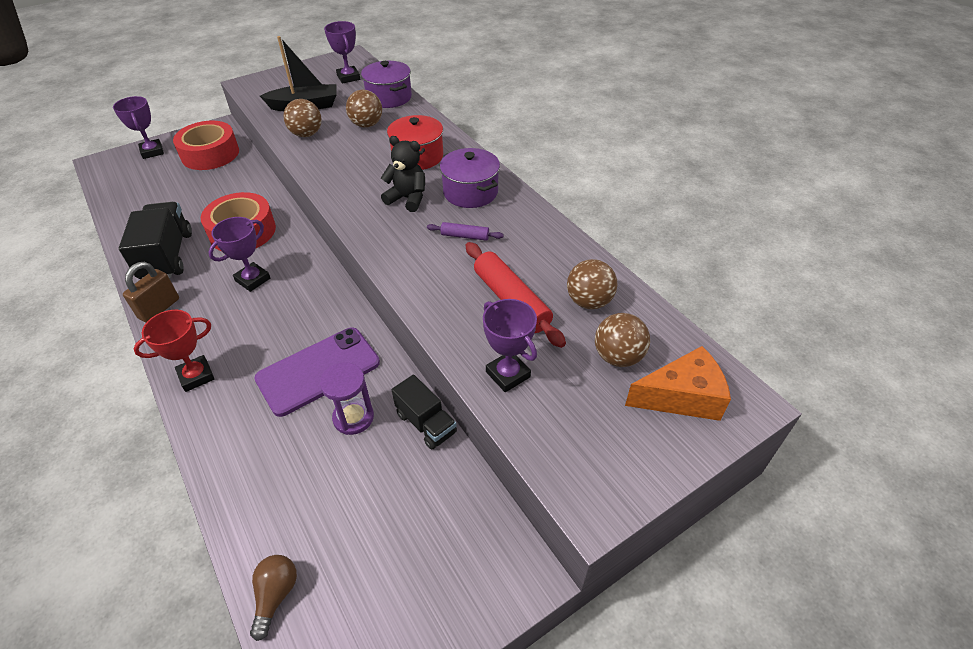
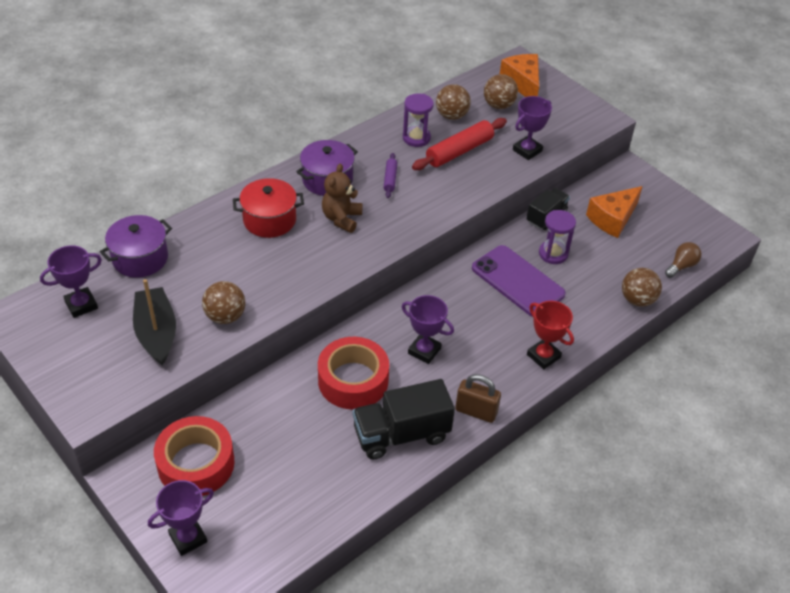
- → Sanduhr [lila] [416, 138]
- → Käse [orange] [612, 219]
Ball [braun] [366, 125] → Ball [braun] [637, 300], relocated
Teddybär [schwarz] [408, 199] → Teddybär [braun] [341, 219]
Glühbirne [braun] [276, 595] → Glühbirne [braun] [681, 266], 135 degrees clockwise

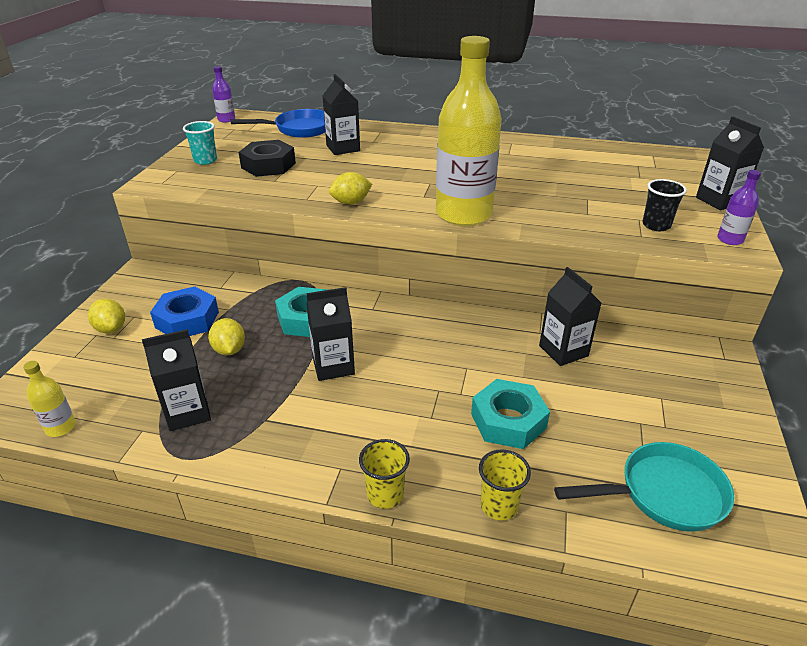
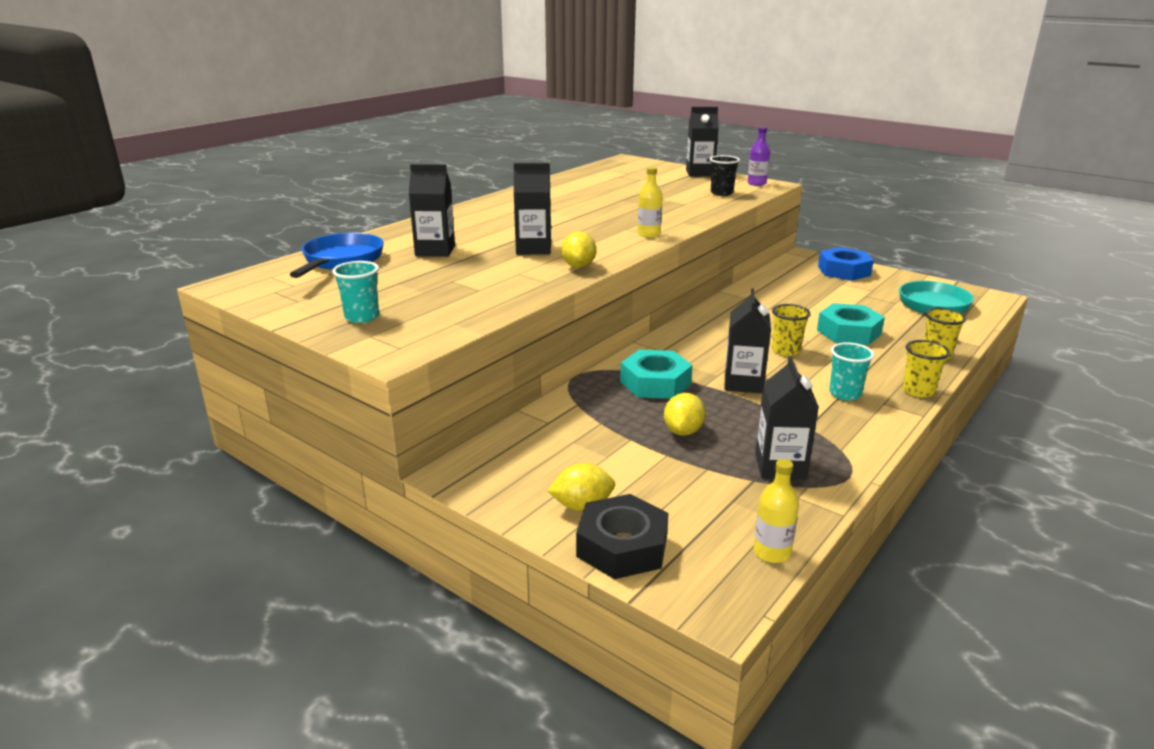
Flasche [lila] [226, 119] → -
- → Becher [gelb] [786, 350]
- → Becher [türkis] [845, 394]
Sechskantmutter [blau] [187, 320] → Sechskantmutter [blau] [844, 271], relocated
Sechskantmutter [schwarz] [268, 165] → Sechskantmutter [schwarz] [622, 546], relocated
Getränkekarton [schwarz] [563, 351] → Getränkekarton [schwarz] [533, 249], relocated
Zitrone [gelb] [229, 350] → Zitrone [gelb] [683, 431], 75 degrees counterclockwise
Flasche [gelb] [463, 214] → Flasche [gelb] [649, 234], x0.41

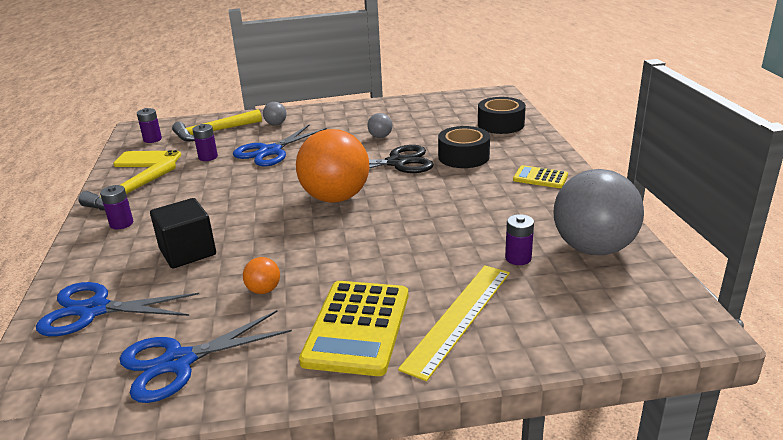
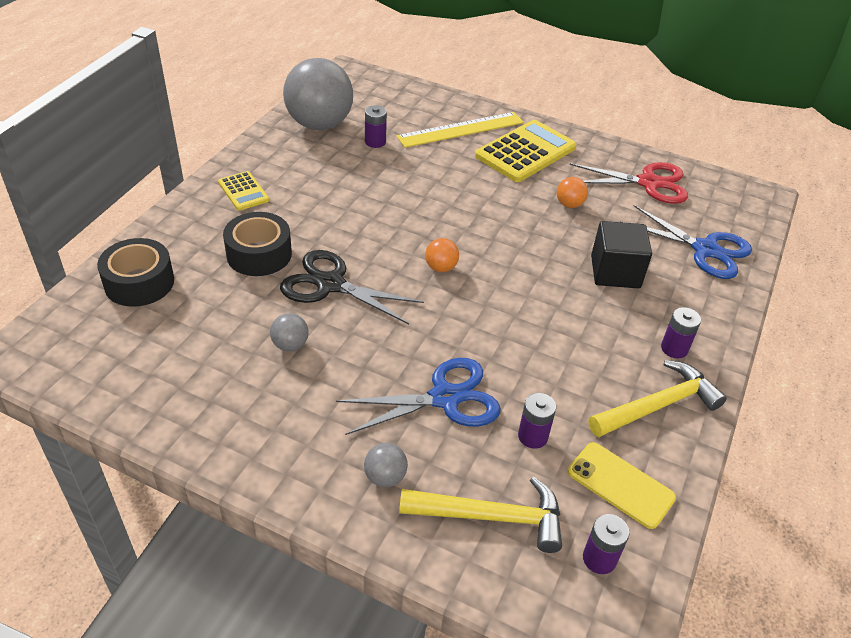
Schere [blau] [178, 362] → Schere [rot] [648, 183]
Ball [orange] [335, 198] → Ball [orange] [441, 267], x0.41

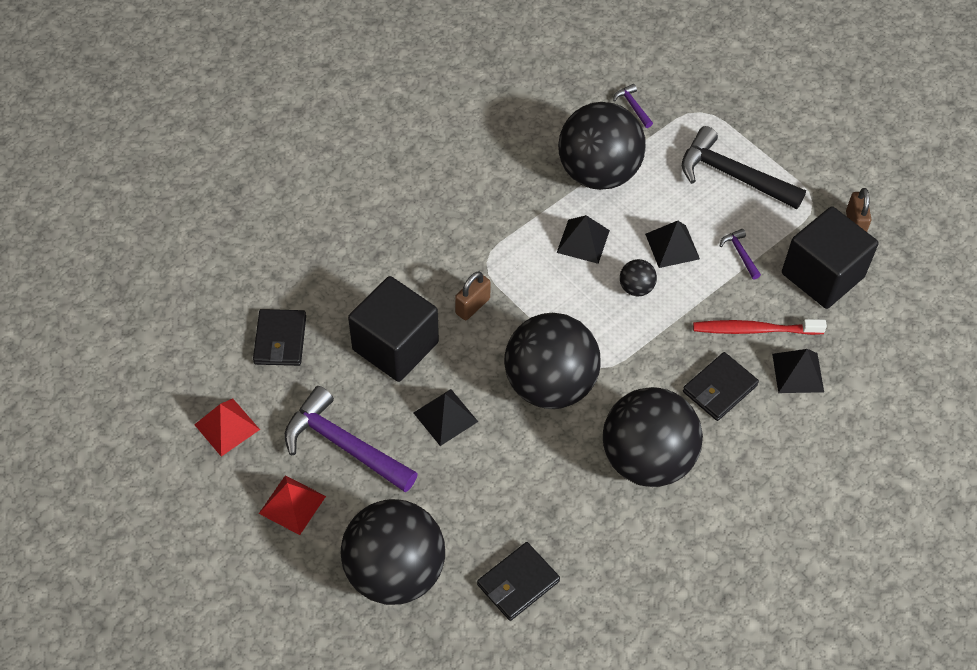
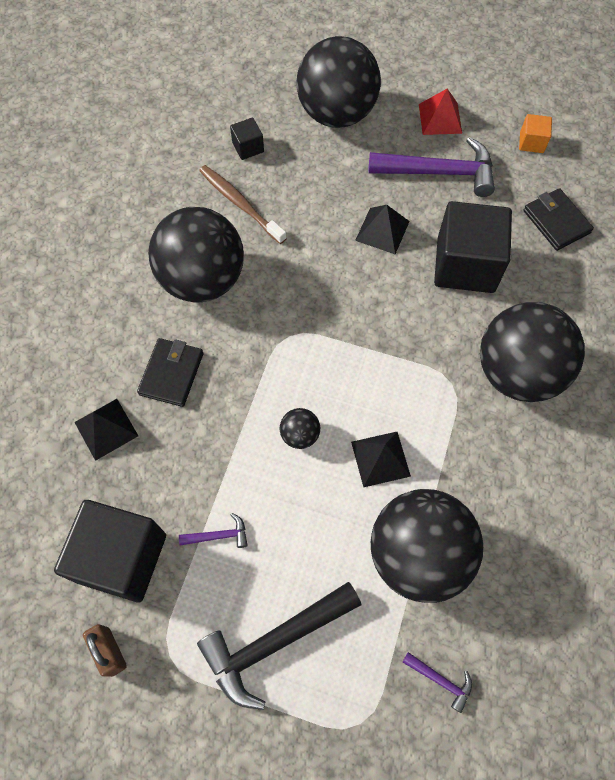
Vorhängeschloss [braun] [472, 306] → -
Pyramide [schwarz] [672, 246] → -
Zahnbürste [rot] [754, 330] → -
- → Zahnbürste [braun] [240, 203]
Ball [schwarz] [550, 385] → Ball [schwarz] [517, 372], relocated
Pyramide [rot] [227, 427] → Kubus [orange] [531, 142]
Geldbörse [schwarz] [518, 583] → Kubus [schwarz] [248, 147]
Hammer [schwarz] [733, 175] → Hammer [schwarz] [274, 642], 150 degrees clockwise
Hammer [lila] [740, 253] → Hammer [lila] [218, 535], 45 degrees counterclockwise

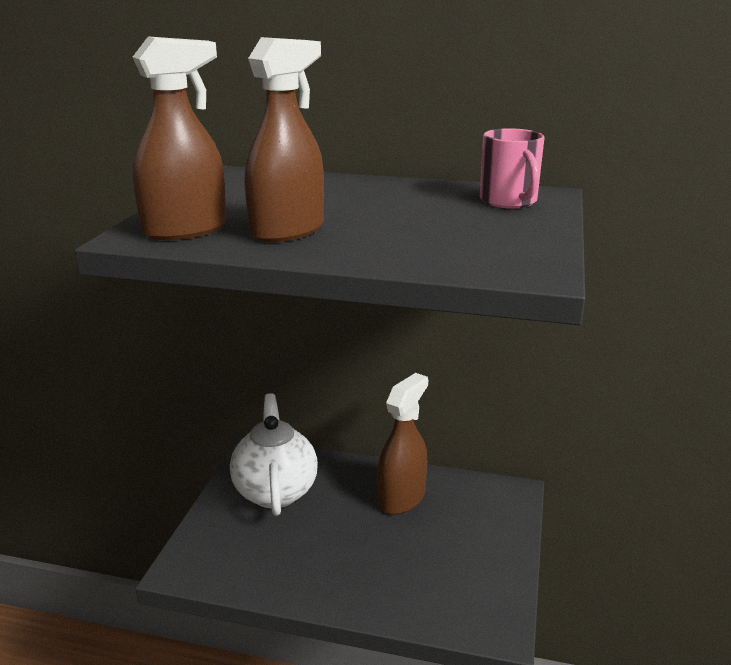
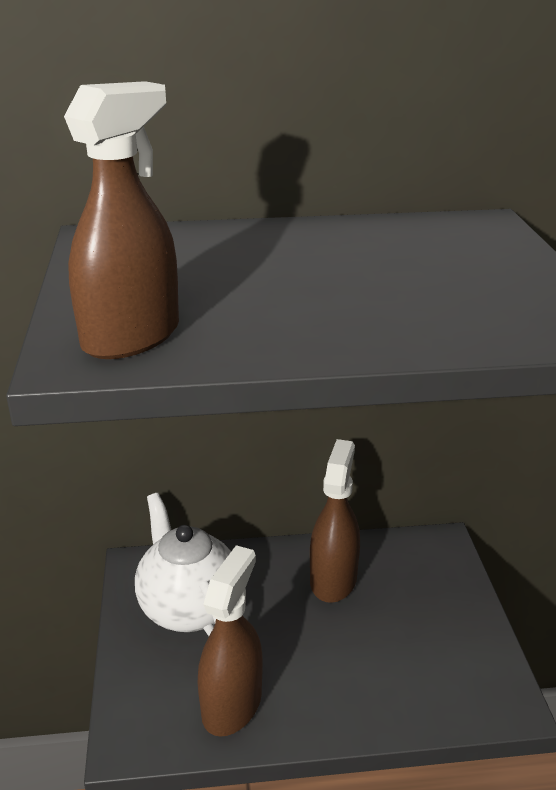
Tasse [rosa] [509, 201] → -
Sprühflasche [braun] [288, 231] → Sprühflasche [braun] [232, 704], relocated

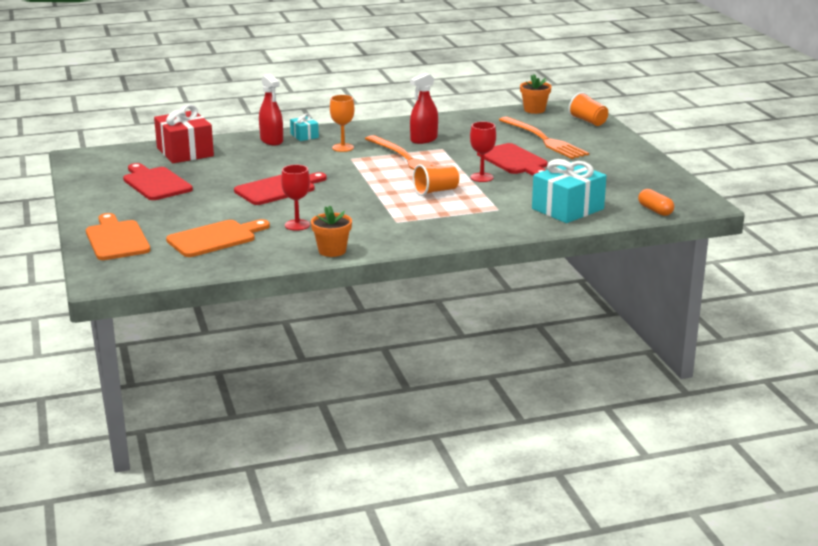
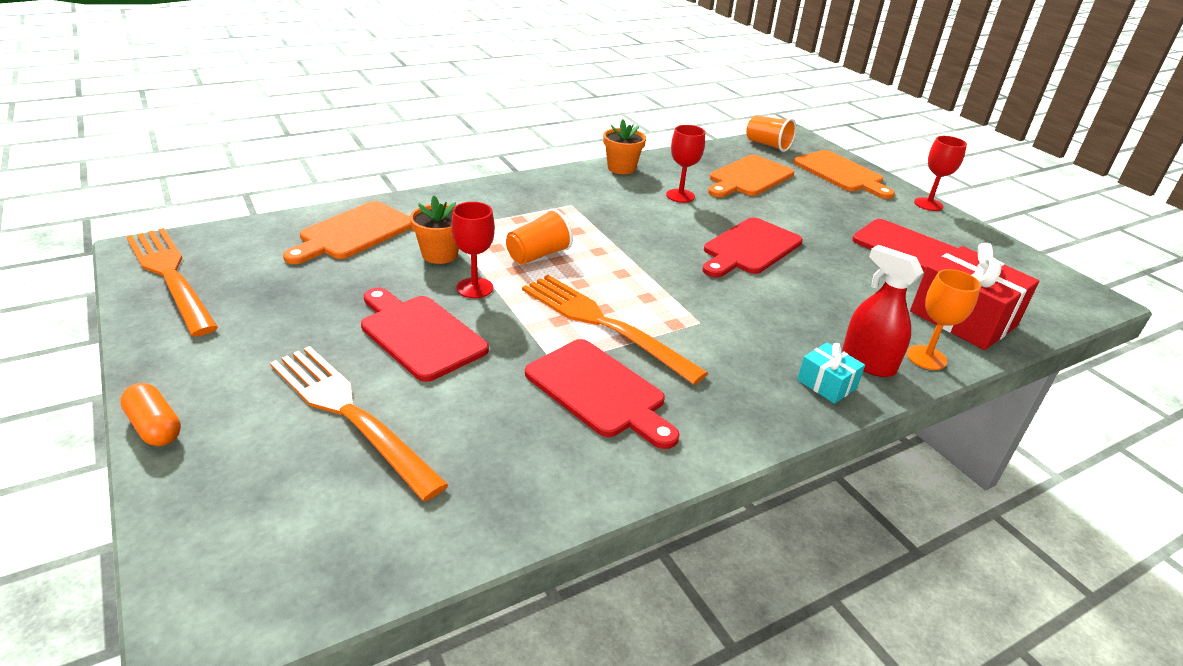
- → Gabel [orange] [169, 275]
- → Kelch [rot] [928, 204]
Kelch [orange] [343, 147] → Kelch [orange] [926, 357], relocated
Blumentopf [orange] [534, 110] → Blumentopf [orange] [440, 254], relocated
Becher [orange] [588, 121] → Becher [orange] [768, 145], relocated
Kapsel [orange] [655, 210] → Kapsel [orange] [155, 427], relocated
Sprühflasche [rot] [424, 139] → Schneidebrett [rot] [599, 391]
Geschenk [türkis] [567, 209] → Schneidebrett [orange] [353, 233]

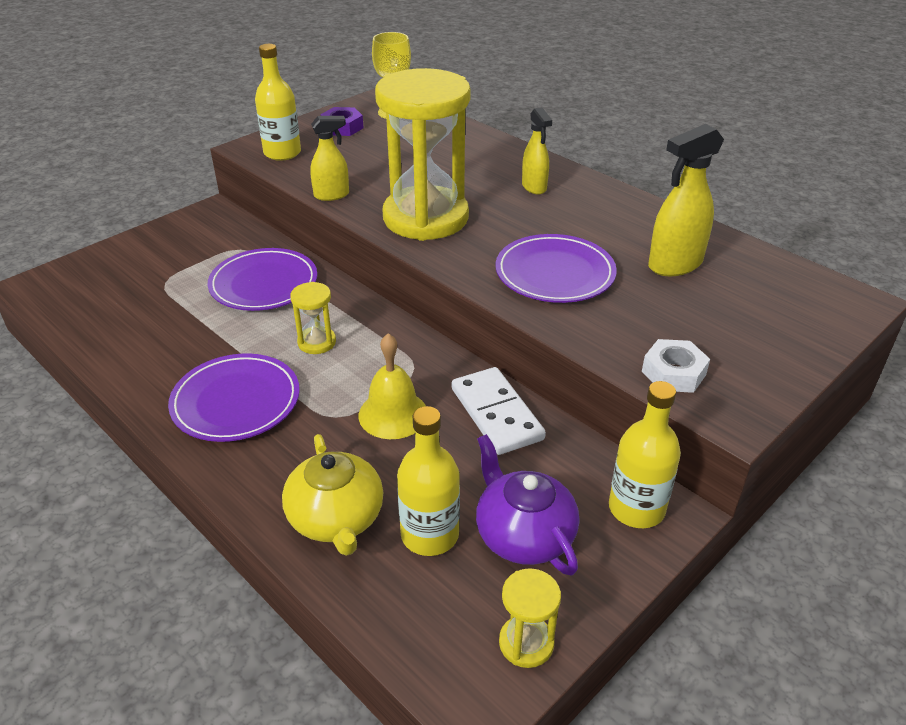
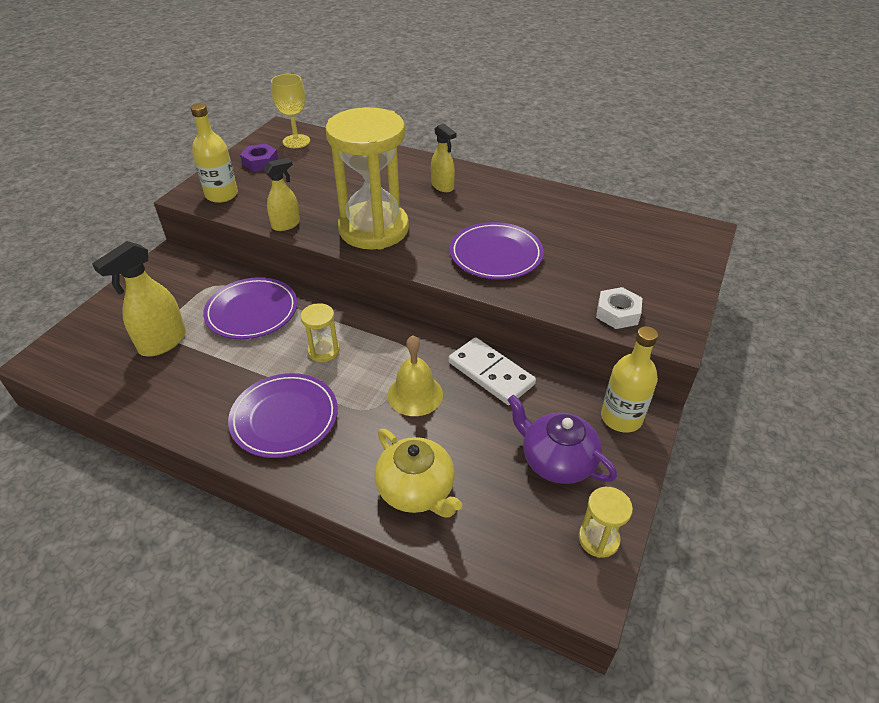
Flasche [gelb] [429, 535] → -
Sprühflasche [gelb] [674, 265] → Sprühflasche [gelb] [162, 342], relocated

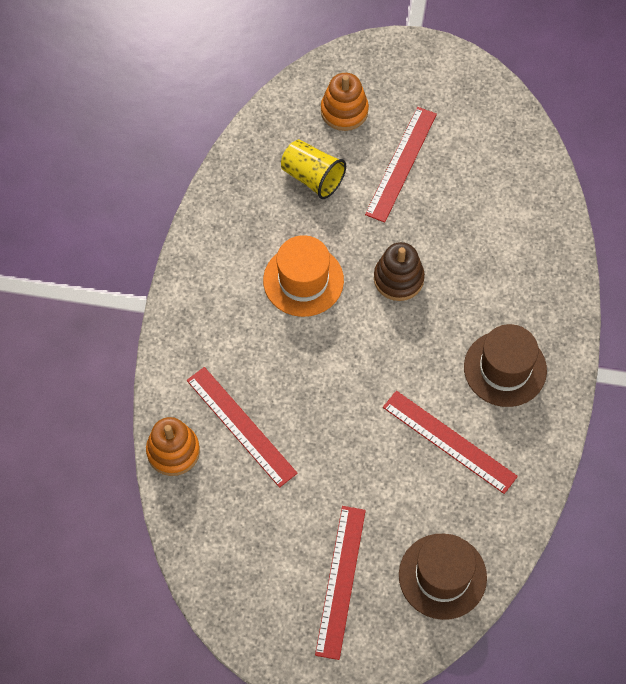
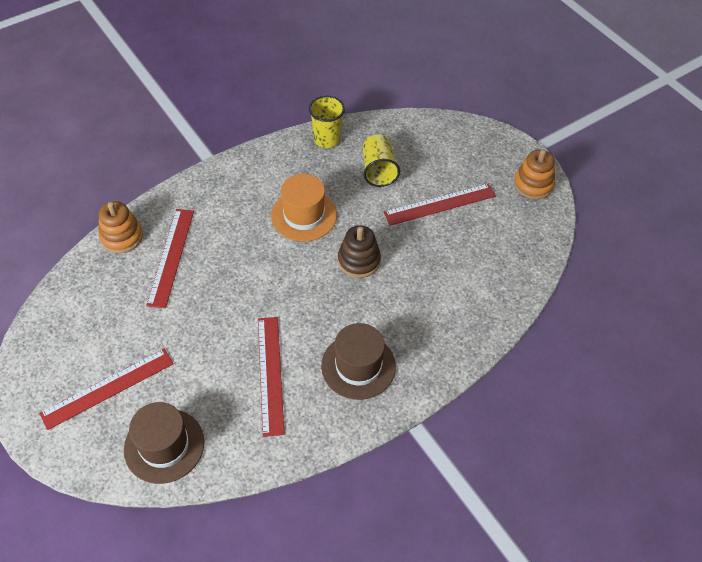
- → Becher [gelb] [327, 139]
Stapelspielzeug [orange] [344, 111] → Stapelspielzeug [orange] [533, 184], relocated

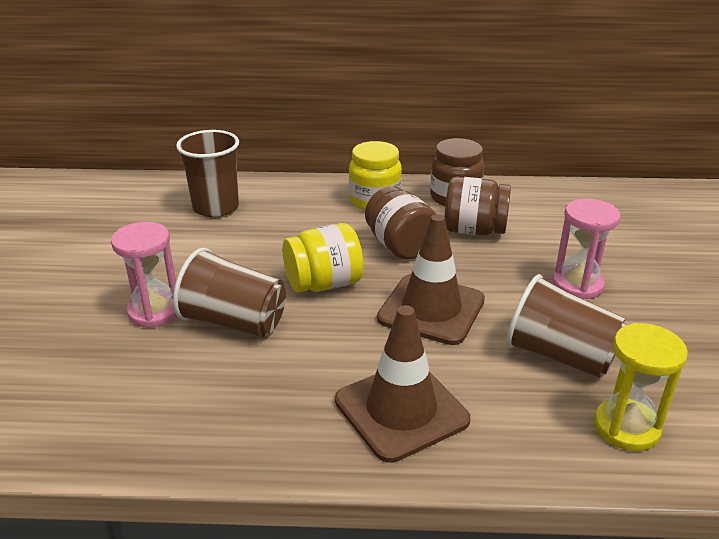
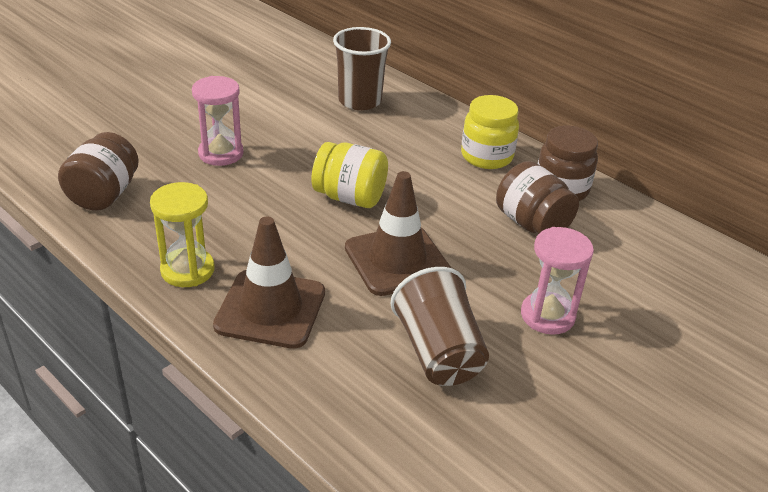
Becher [braun] [234, 322] → -
Einmachglas [braun] [400, 246] → Einmachglas [braun] [104, 195], relocated
Sanduhr [gelb] [626, 427] → Sanduhr [gelb] [187, 270], relocated

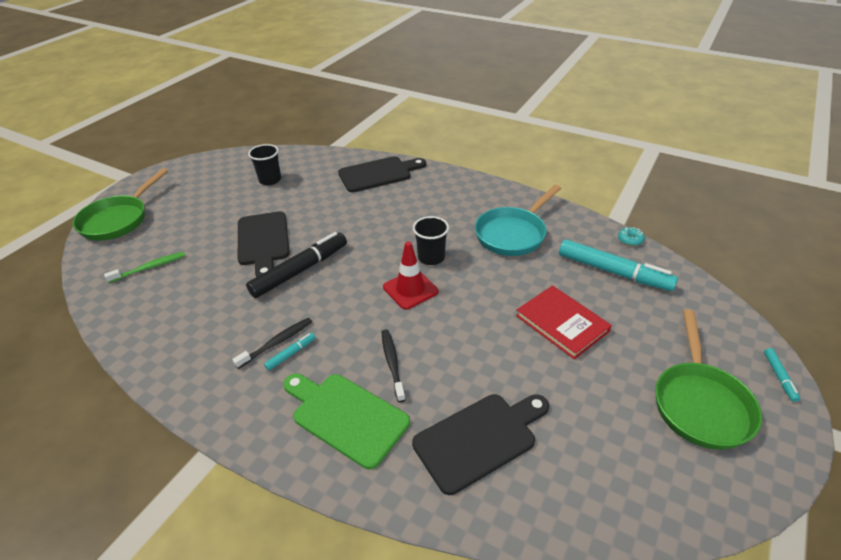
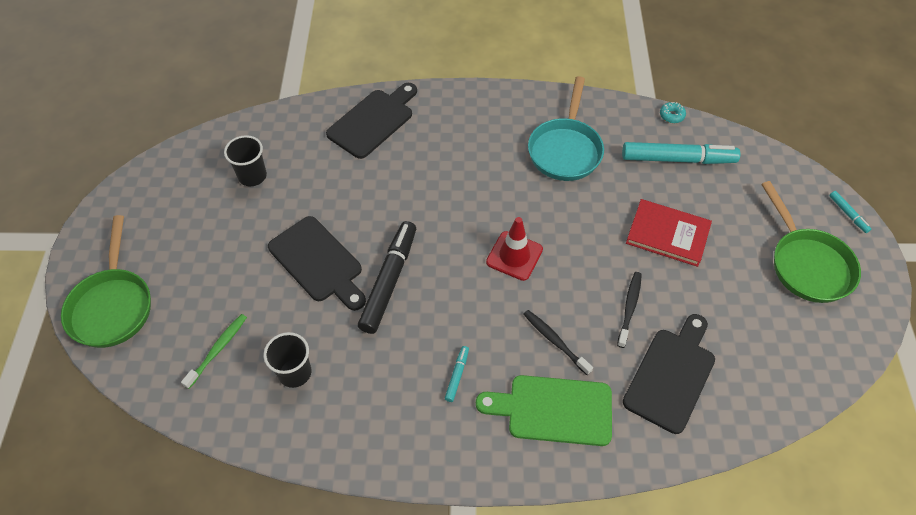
Zahnbürste [schwarz] [276, 342] → Zahnbürste [schwarz] [629, 308], relocated
Becher [schwarz] [431, 257] → Becher [schwarz] [295, 373], relocated

